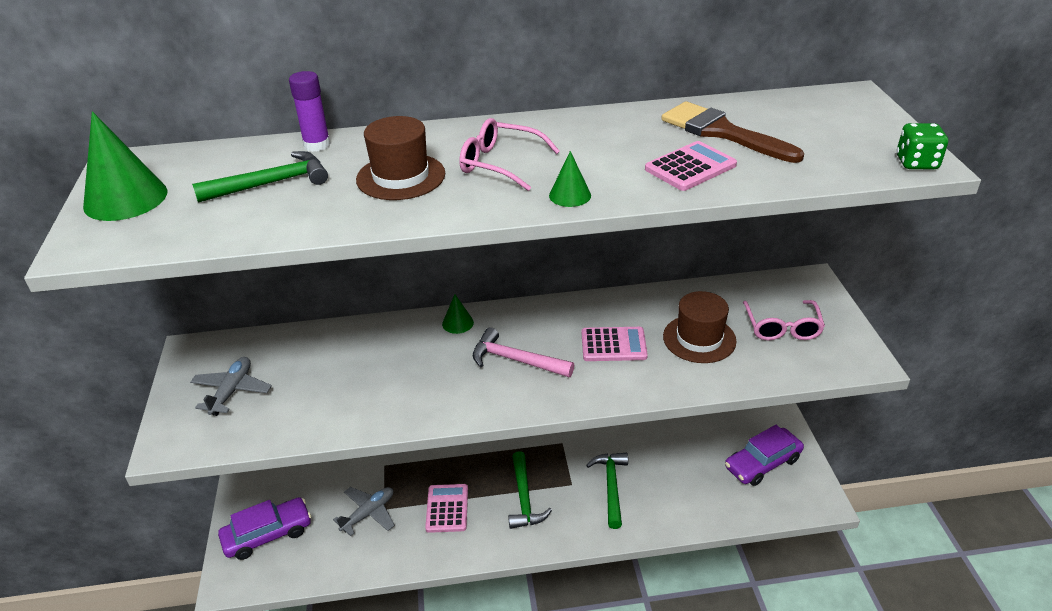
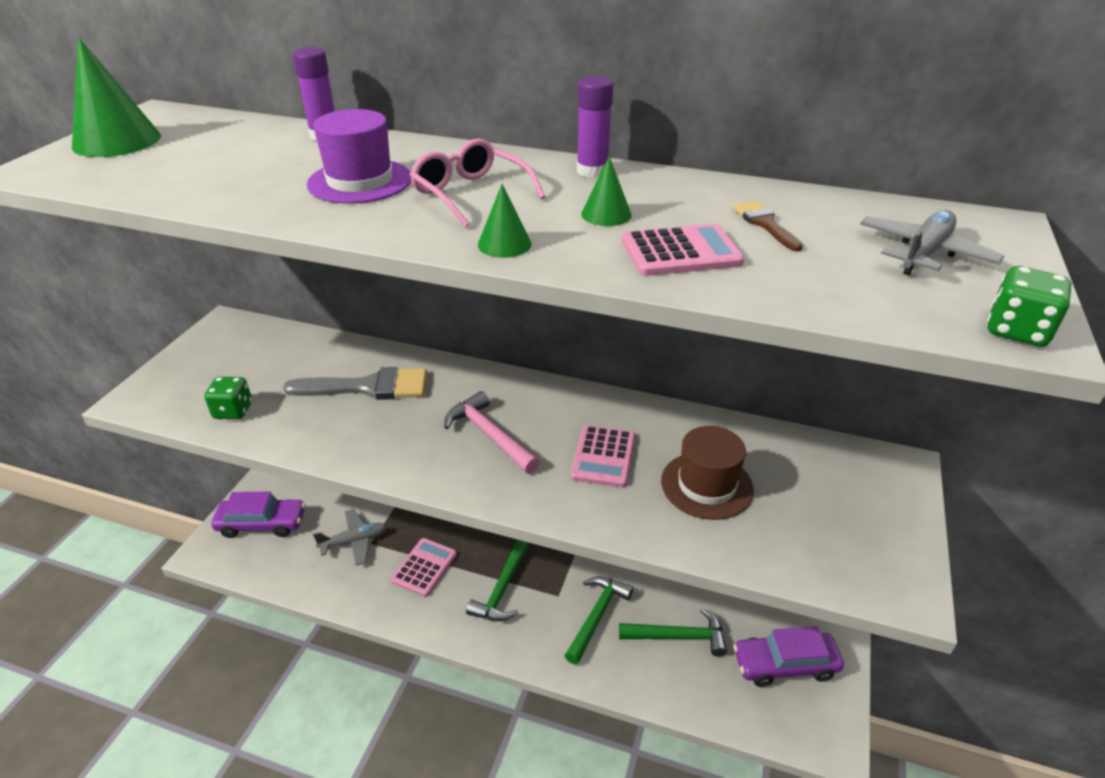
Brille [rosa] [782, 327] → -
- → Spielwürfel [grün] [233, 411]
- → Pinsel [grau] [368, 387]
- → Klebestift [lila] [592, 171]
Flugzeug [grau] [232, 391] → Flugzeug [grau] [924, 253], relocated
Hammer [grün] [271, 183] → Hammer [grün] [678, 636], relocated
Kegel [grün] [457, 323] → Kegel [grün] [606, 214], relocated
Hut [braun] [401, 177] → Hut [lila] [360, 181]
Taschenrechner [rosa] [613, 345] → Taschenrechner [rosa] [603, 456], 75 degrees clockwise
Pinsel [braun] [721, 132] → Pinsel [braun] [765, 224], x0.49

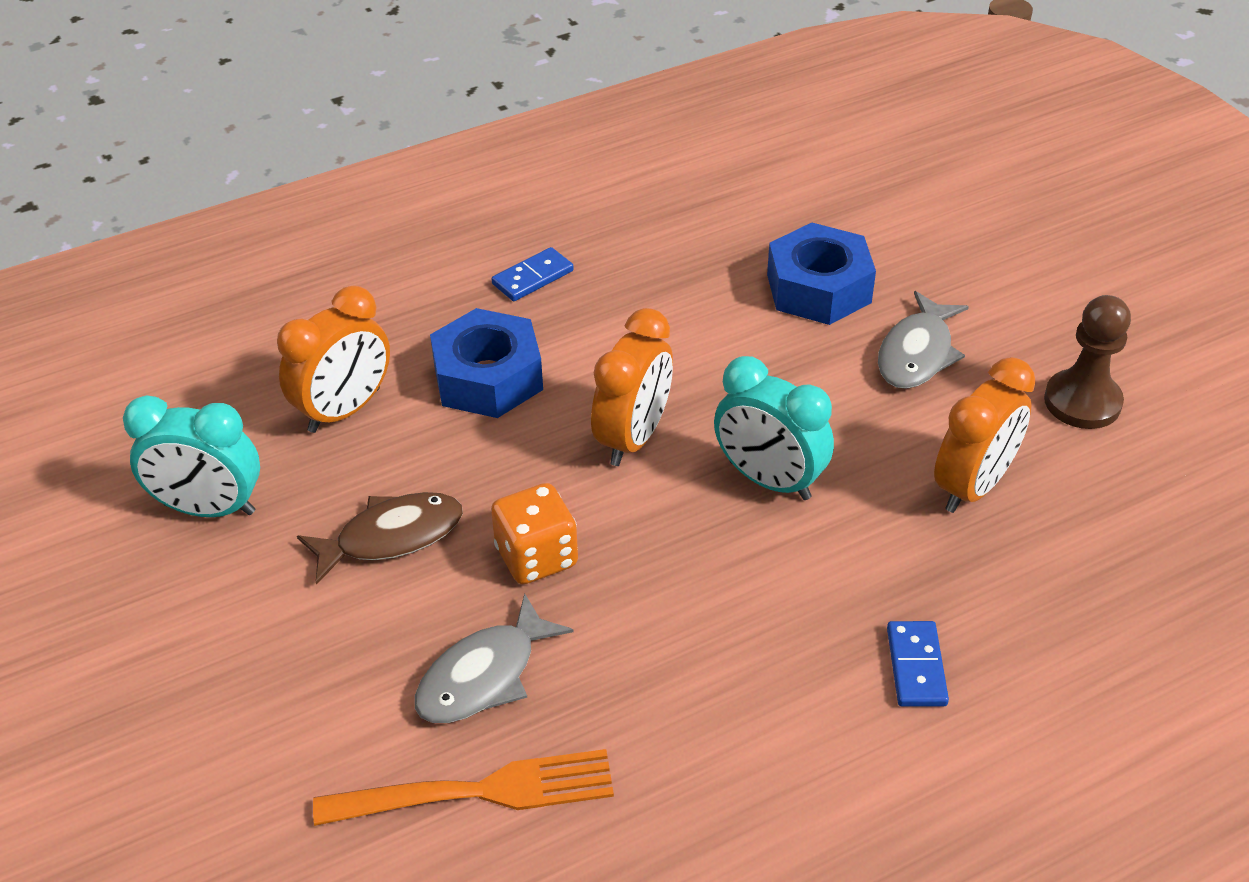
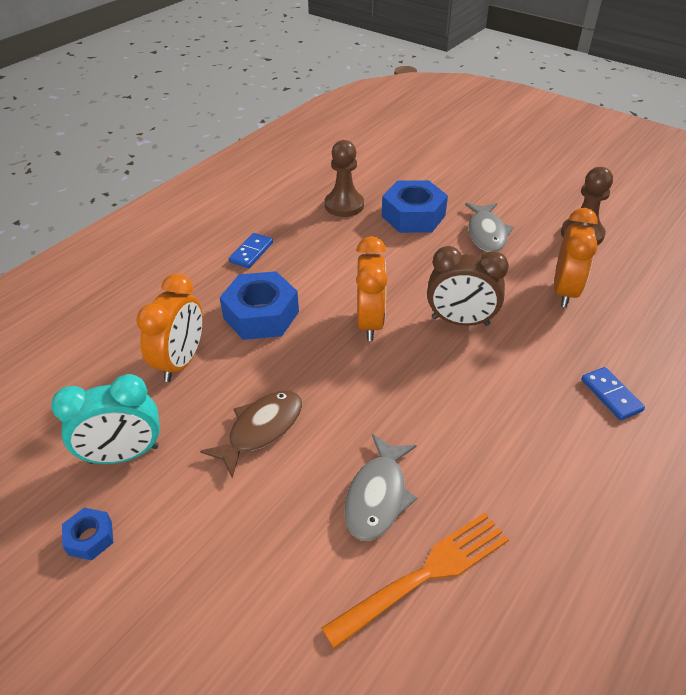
Spielwürfel [orange] [536, 557] → -
- → Sechskantmutter [blau] [90, 538]
- → Bauer [braun] [344, 205]
Wecker [türkis] [769, 480] → Wecker [braun] [460, 321]

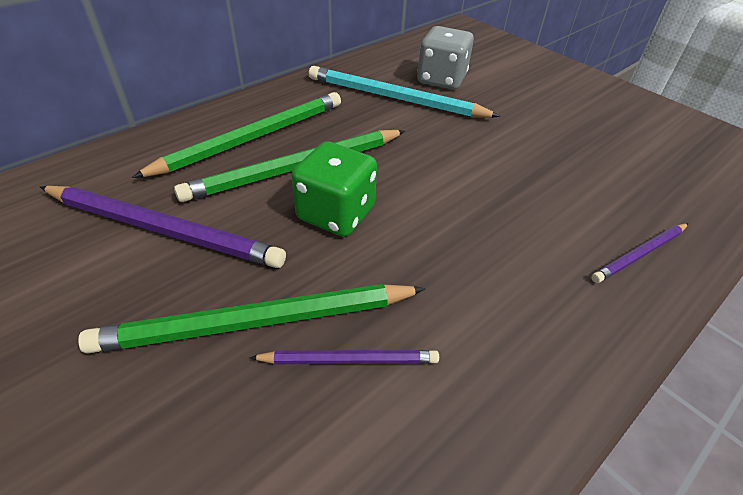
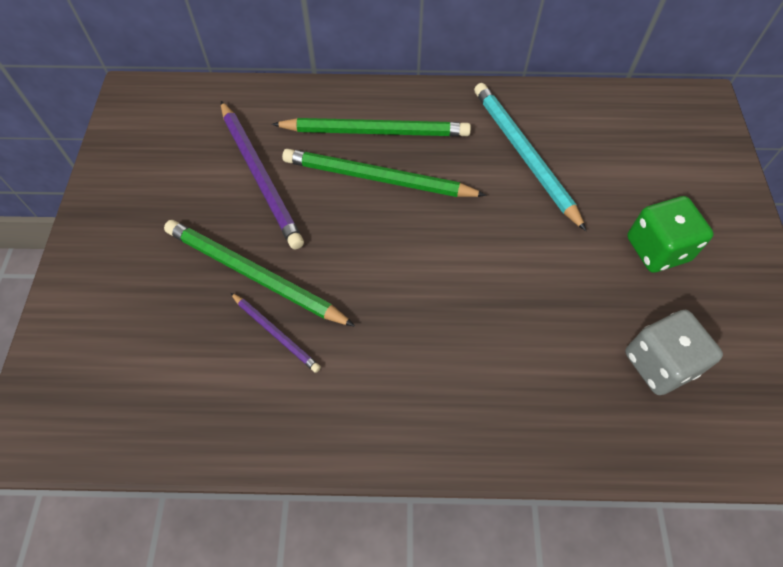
Bleistift [lila] [640, 254] → -
Spielwürfel [grün] [336, 213] → Spielwürfel [grün] [657, 249], relocated
Spielwürfel [grau] [441, 79] → Spielwürfel [grau] [659, 363], relocated

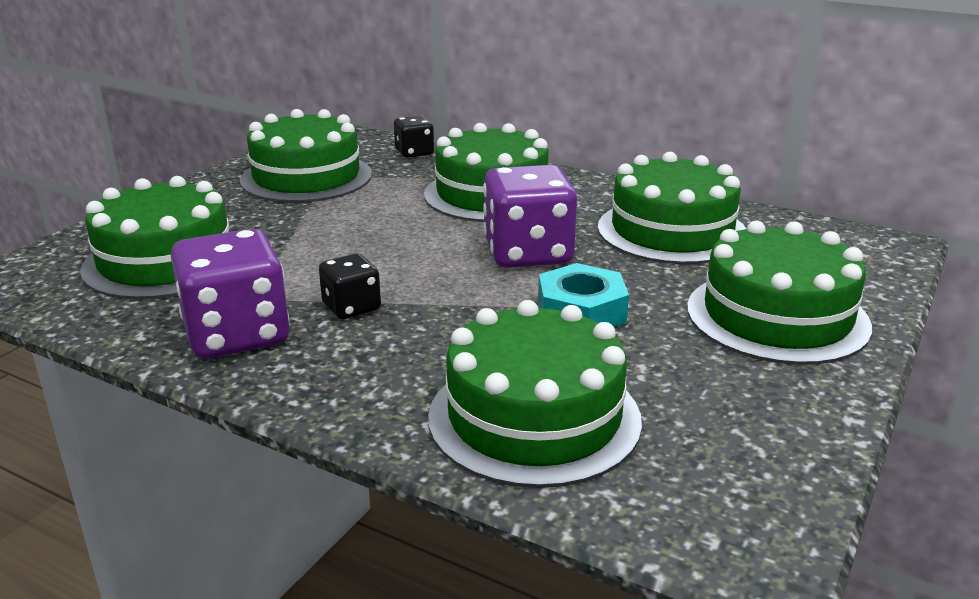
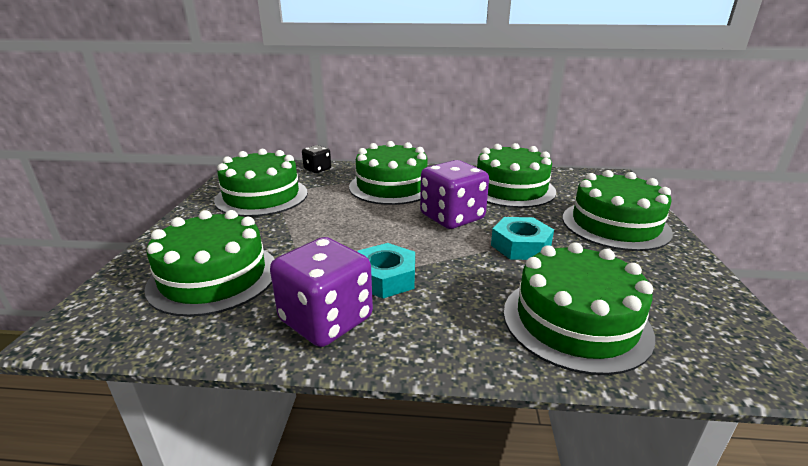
Spielwürfel [schwarz] [351, 307] → Sechskantmutter [türkis] [385, 278]

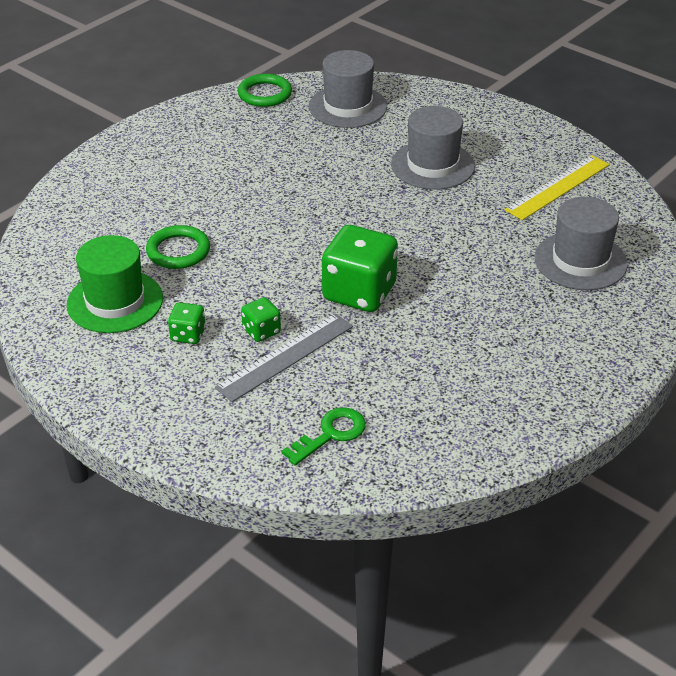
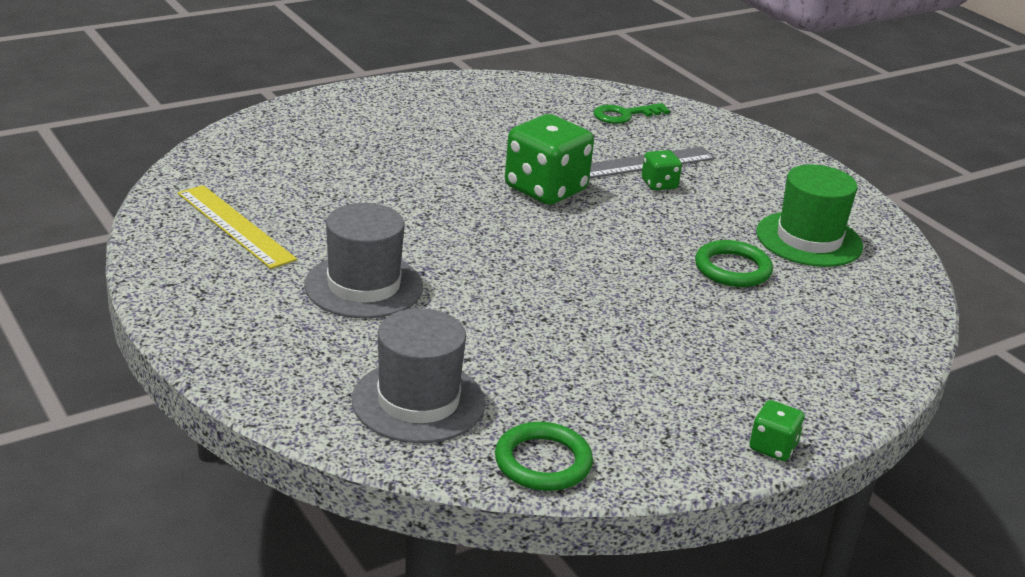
Hut [grau] [580, 261] → -
Spielwürfel [grün] [188, 335] → Spielwürfel [grün] [773, 447], relocated
Lineal [gelb] [558, 187] → Lineal [gelb] [235, 226], 75 degrees clockwise

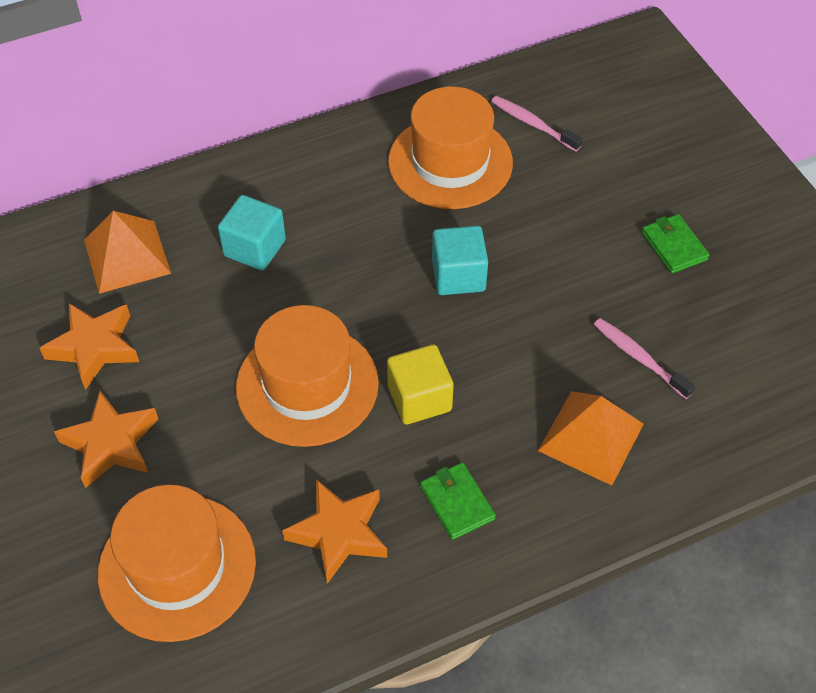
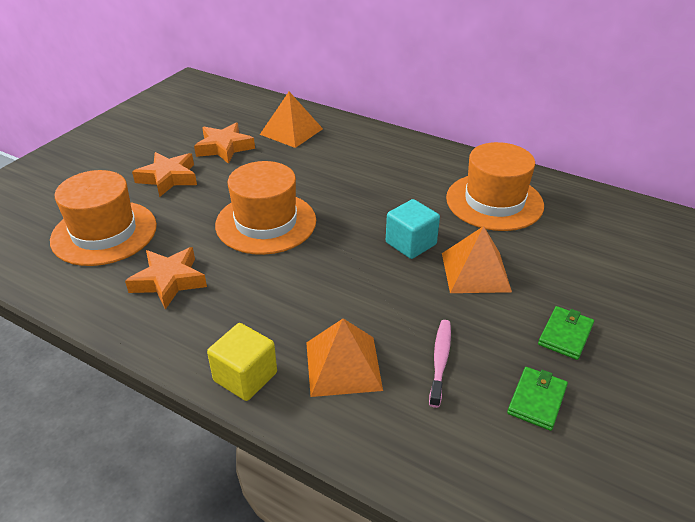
Kubus [türkis] [254, 248] → -
Zahnbürste [rosa] [532, 124] → -
- → Pyramide [orange] [475, 272]
Kubus [gelb] [419, 398] → Kubus [gelb] [245, 377], relocated
Geldbörse [grün] [457, 502] → Geldbörse [grün] [537, 400], relocated

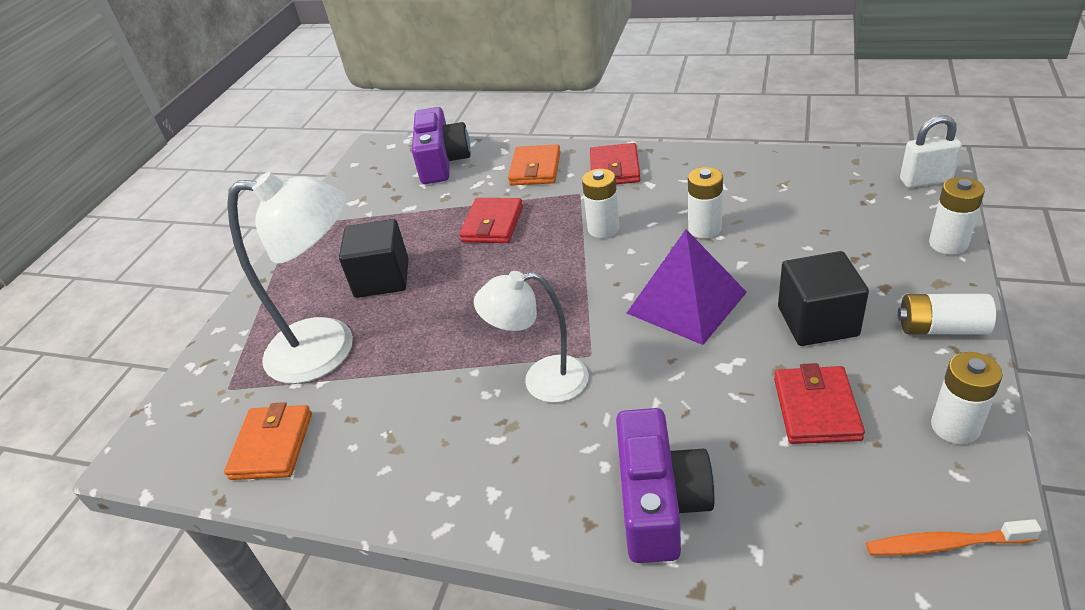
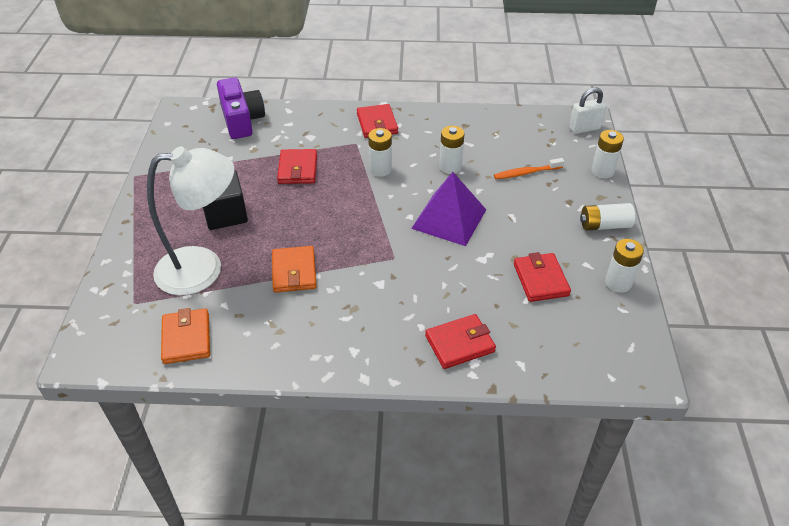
Lampe [weiß] [542, 381] → -
Kubus [schwarz] [817, 321] → -
Geldbörse [orange] [535, 169] → Geldbörse [orange] [294, 272], relocated
Zahnbürste [orange] [944, 544] → Zahnbürste [orange] [526, 173], relocated
Kamera [lila] [659, 502] → Geldbörse [rot] [460, 344]

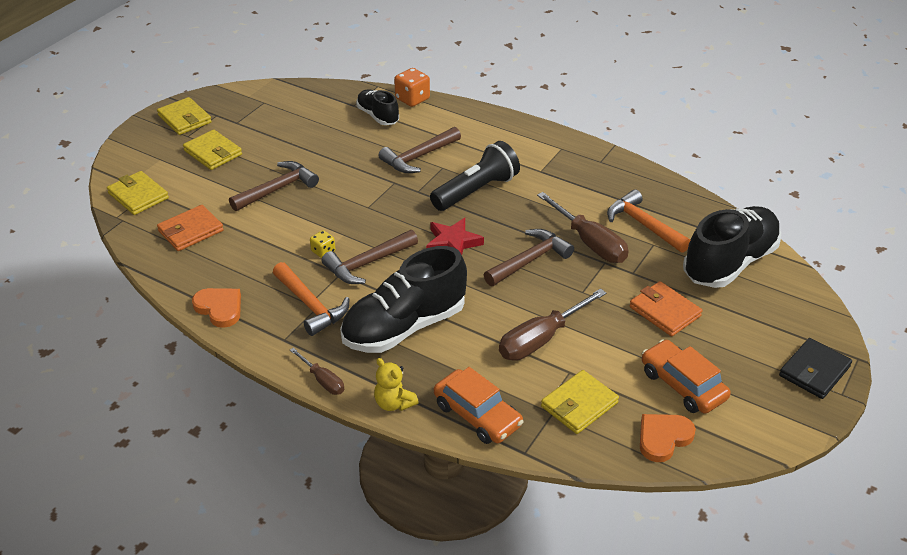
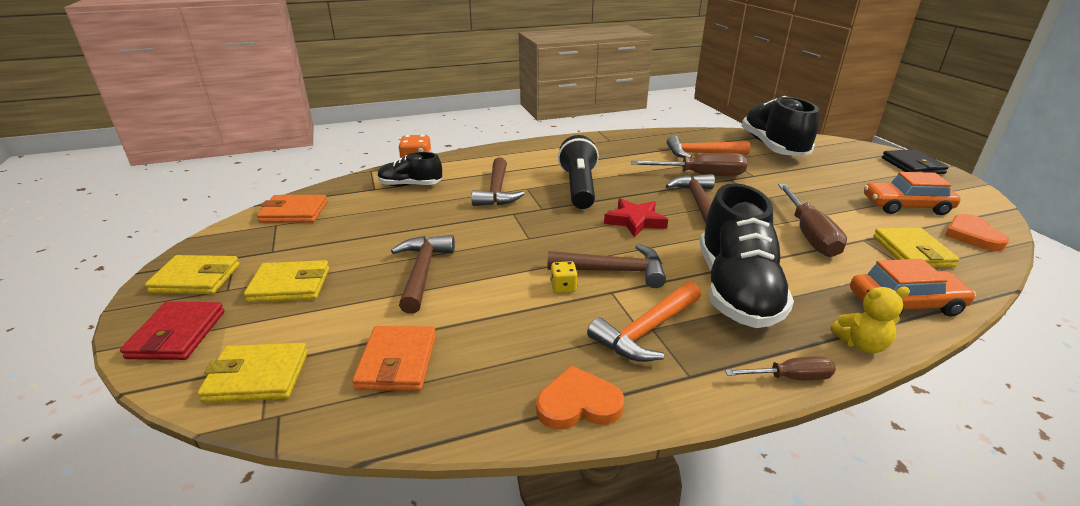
- → Geldbörse [rot] [177, 334]
Geldbörse [orange] [664, 311] → Geldbörse [orange] [294, 212], relocated
Hammer [orange] [311, 306] → Hammer [orange] [646, 331], 135 degrees clockwise
Hammer [braun] [367, 264] → Hammer [braun] [614, 271], 90 degrees counterclockwise

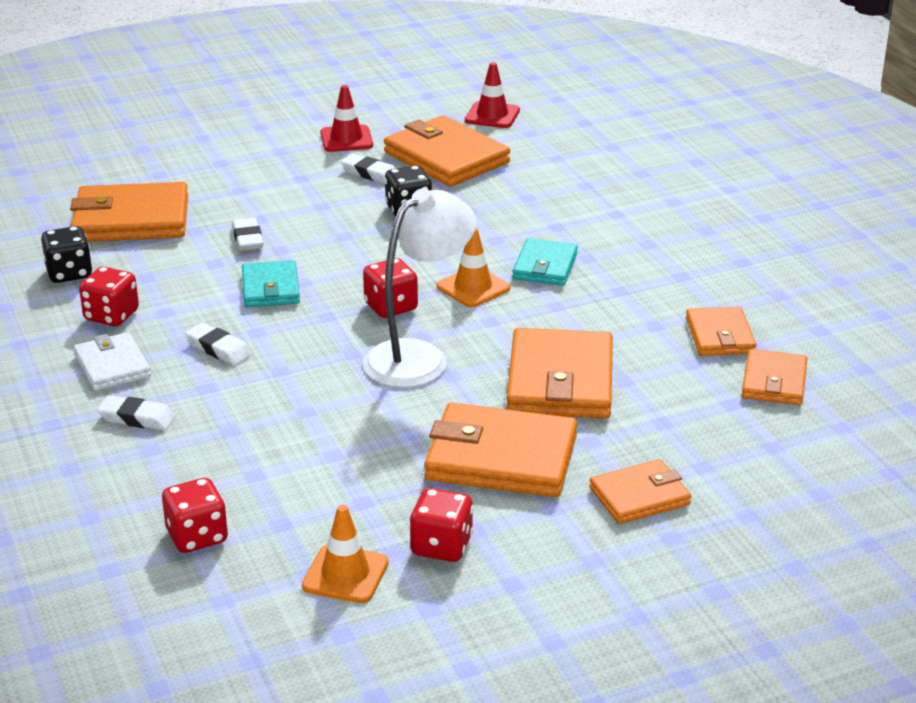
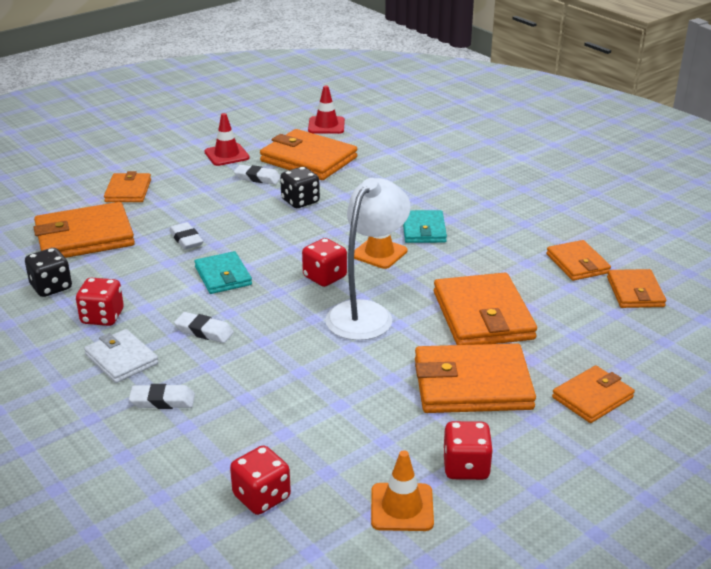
- → Geldbörse [orange] [128, 191]

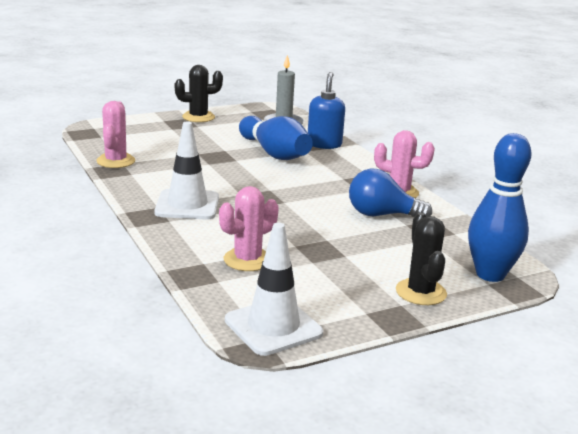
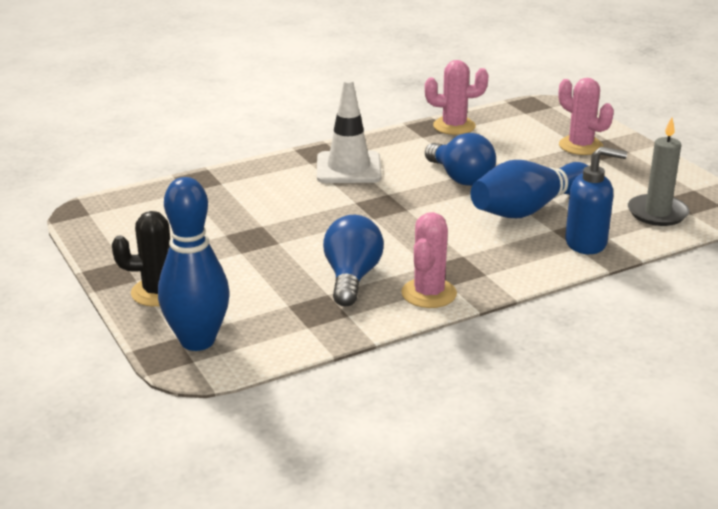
Kaktus [schwarz] [198, 117] → -
Leitkegel [weiß] [273, 327] → -
- → Glühbirne [blau] [460, 178]
Kaktus [rosa] [247, 260] → Kaktus [rosa] [580, 146], relocated

